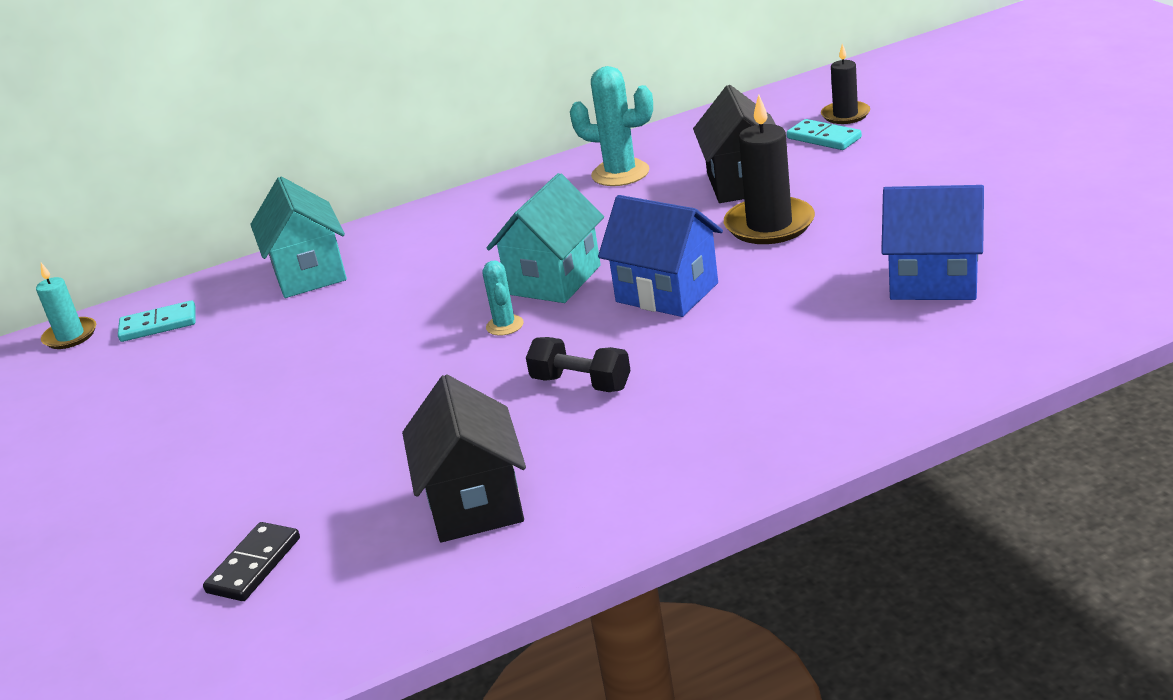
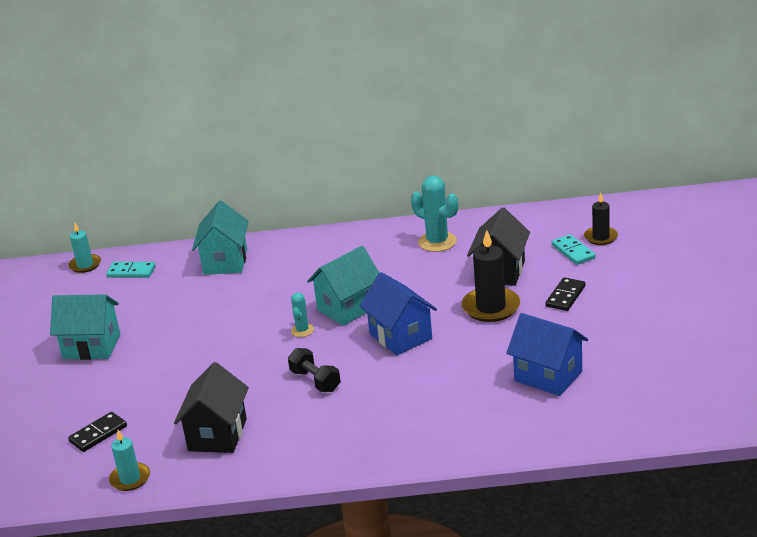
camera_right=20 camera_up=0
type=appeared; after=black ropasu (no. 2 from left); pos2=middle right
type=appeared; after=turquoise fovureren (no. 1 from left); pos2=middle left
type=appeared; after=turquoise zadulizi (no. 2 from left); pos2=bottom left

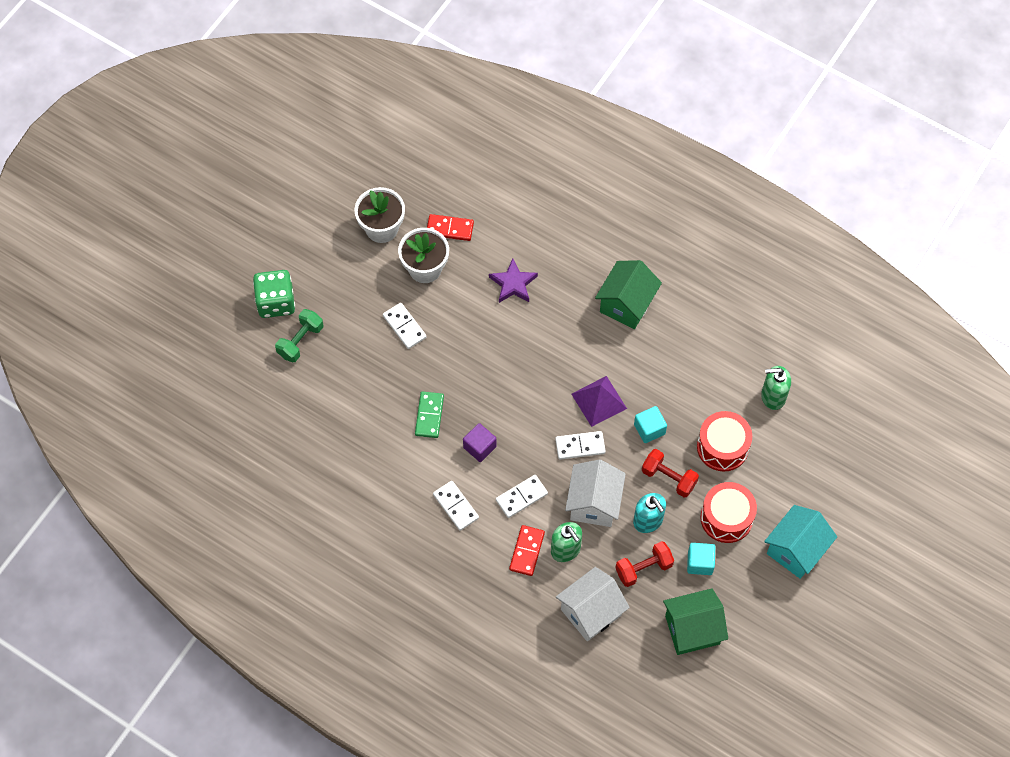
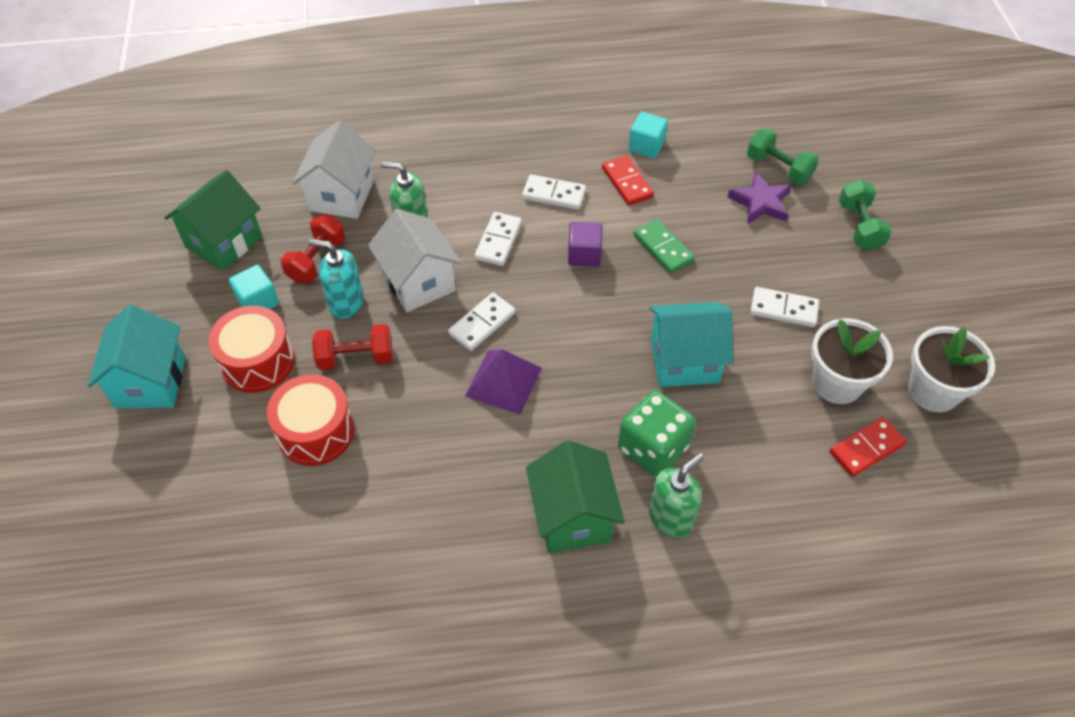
camera_right=140 camera_up=-10
type=relocated; before=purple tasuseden; pos1=centre; pos2=top right
type=relocated; before=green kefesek; pos1=middle left; pos2=centre
type=relocated; before=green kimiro (no. 2 from left); pos1=middle right; pos2=bottom centre
type=relocated; before=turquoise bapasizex (no. 1 from left in the first image); after=turquoise bapasizex (no. 2 from left); pos1=centre; pos2=top centre
type=relocated; before=red ropasu (no. 2 from left in the first image); after=red ropasu (no. 1 from left); pos1=bottom centre; pos2=top centre
type=appeared; after=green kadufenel (no. 1 from left); pos2=top right
type=appeared; after=turquoise fovureren (no. 2 from left); pos2=centre

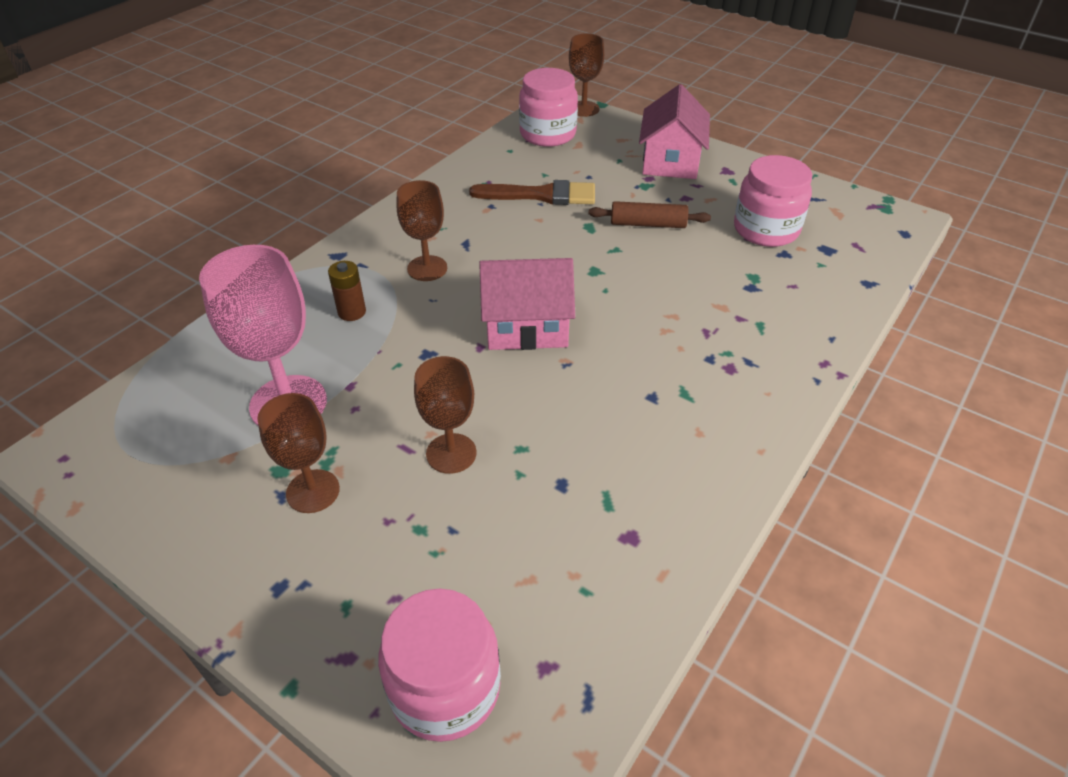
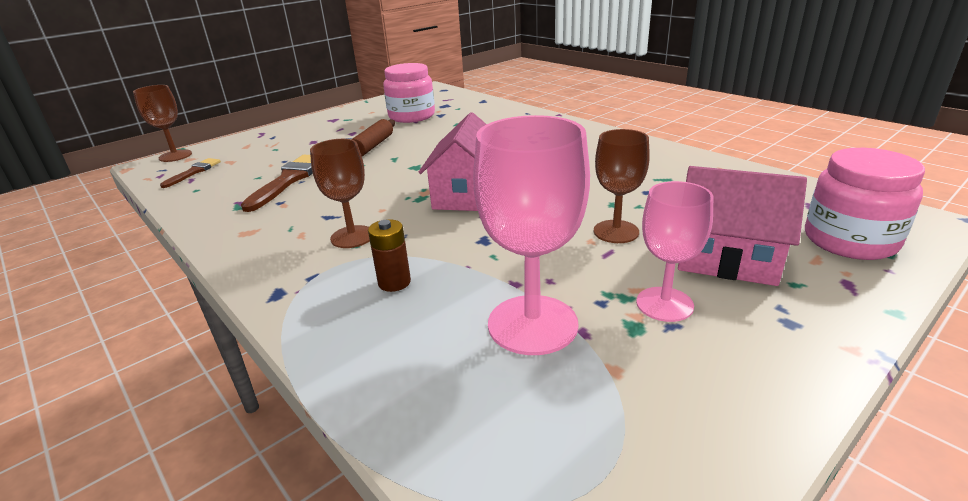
camera_right=-75 camera_up=-15
type=exchanged; before=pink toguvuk (no. 2 from left); after=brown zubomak (no. 1 from left); pos1=top centre; pos2=middle left
type=relocated; before=pink fovureren (no. 2 from left); pos1=top centre; pos2=middle right
type=colour; before=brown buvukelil (no. 1 from left); after=pink buvukelil (no. 2 from left); pos1=middle left; pos2=middle right

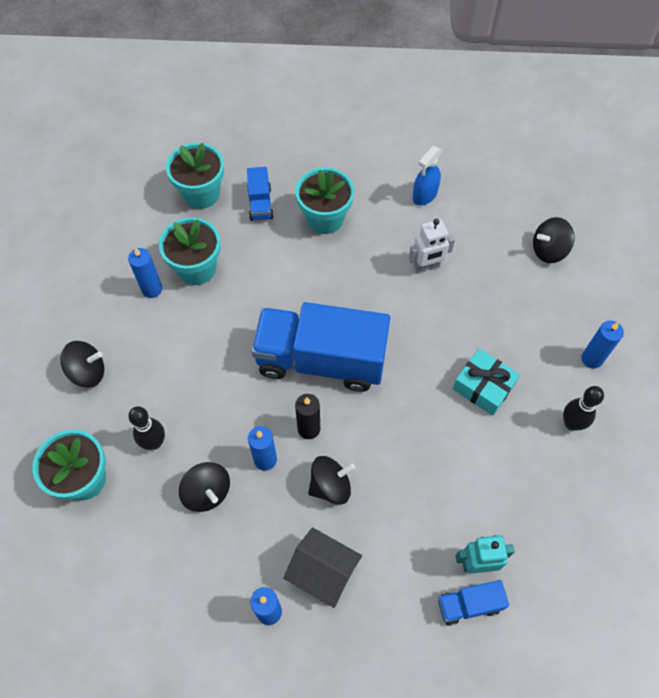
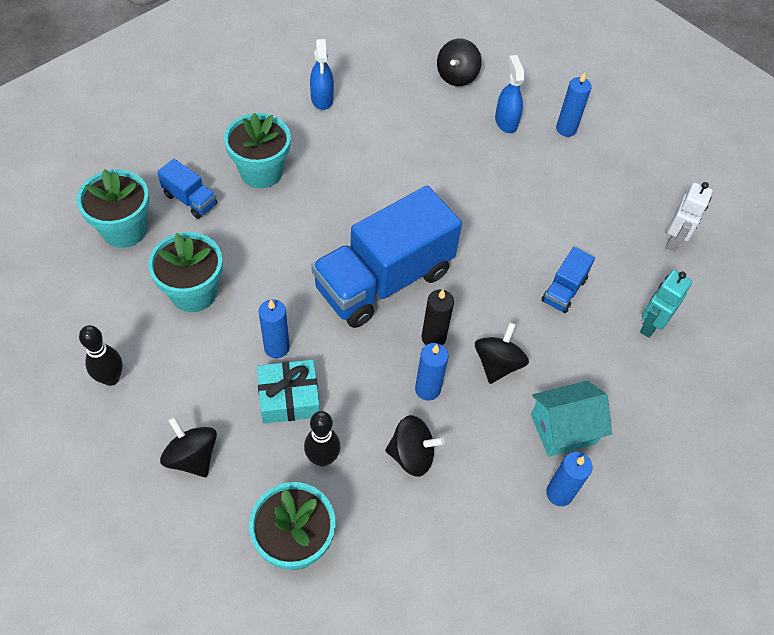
camera_right=-50 camera_up=-5
type=relocated; before=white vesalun; pos1=centre; pos2=middle right
type=relocated; before=blue zadulizi (no. 1 from left); pos1=middle left; pos2=centre
type=spun; before=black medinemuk (no. 1 from left); pos1=middle left; pos2=bottom left; turn=-75
type=relocated; before=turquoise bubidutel; pos1=middle right; pos2=centre
type=relocated; before=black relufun (no. 2 from left in the first image); after=black relufun (no. 1 from left); pos1=middle right; pos2=middle left
type=colour; before=black fovureren; after=turquoise fovureren; pos1=bottom centre; pos2=middle right
type=relocated; before=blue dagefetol (no. 3 from left); pos1=bottom right; pos2=middle right
type=appeared; after=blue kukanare (no. 2 from left); pos2=top centre

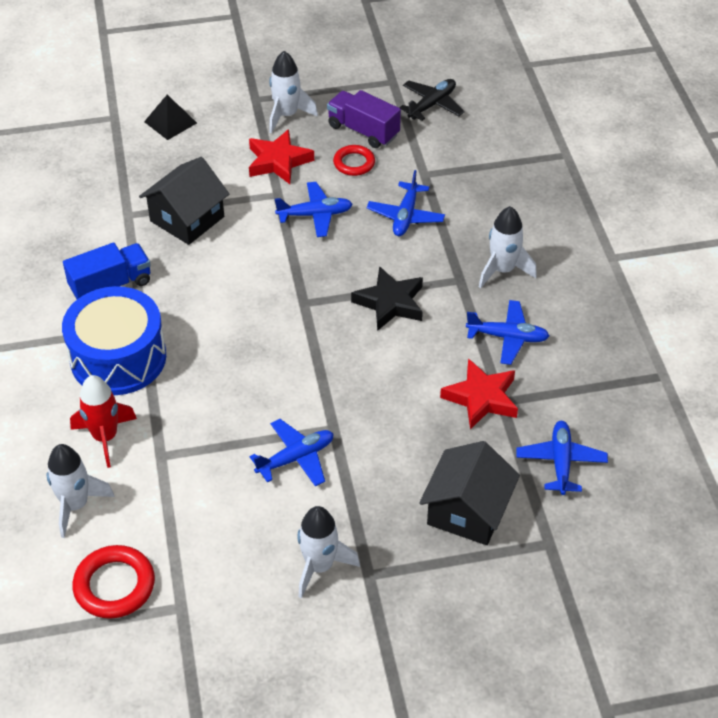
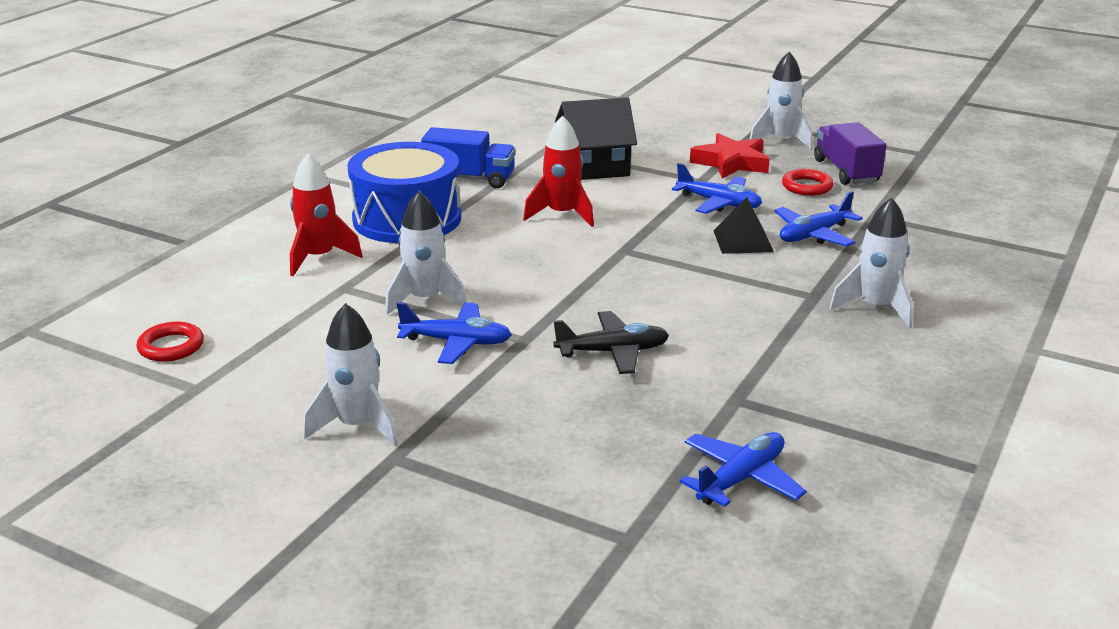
camera_right=40 camera_up=-20
type=relocated; before=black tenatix; pos1=top centre; pos2=centre
type=relocated; before=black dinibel; pos1=top left; pos2=centre
type=missing; before=black tasuseden; pos1=centre
type=missing; before=blue tenatix (no. 4 from left); pos1=middle right
type=missing; before=red tasuseden (no. 2 from left); pos1=middle right
type=missing; before=black fovureren (no. 2 from left); pos1=bottom centre
type=relocated; before=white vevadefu (no. 1 from left in the first image); after=white vevadefu (no. 2 from left); pos1=bottom left; pos2=centre
type=size; before=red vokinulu (no. 1 from left); pos1=bottom left; pos2=middle left; scale=0.66
type=appeared; after=red vevadefu (no. 2 from left); pos2=top centre

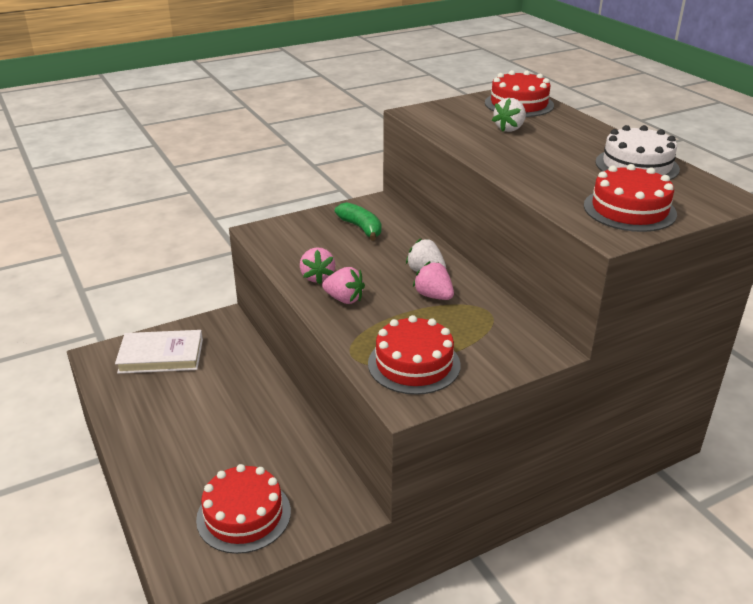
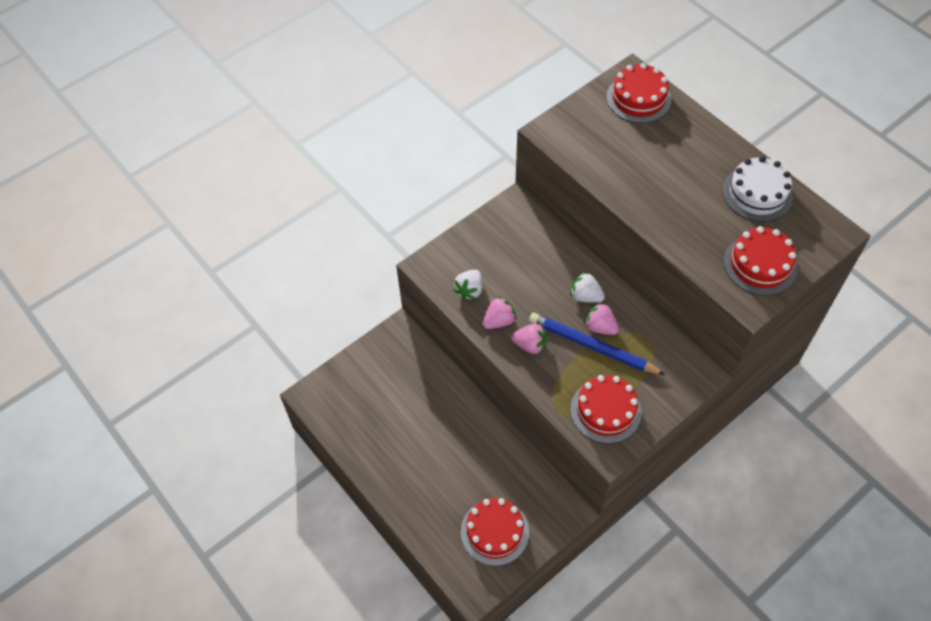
camera_right=-10 camera_up=25
type=relocated; before=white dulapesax (no. 2 from left in the first image); after=white dulapesax (no. 1 from left); pos1=top right; pos2=centre
type=missing; before=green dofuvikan; pos1=centre
type=spun; before=pink dulapesax (no. 1 from left); pos1=centre; pos2=centre; turn=-105
type=missing; before=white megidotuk; pos1=middle left
type=appeared; after=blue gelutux; pos2=centre

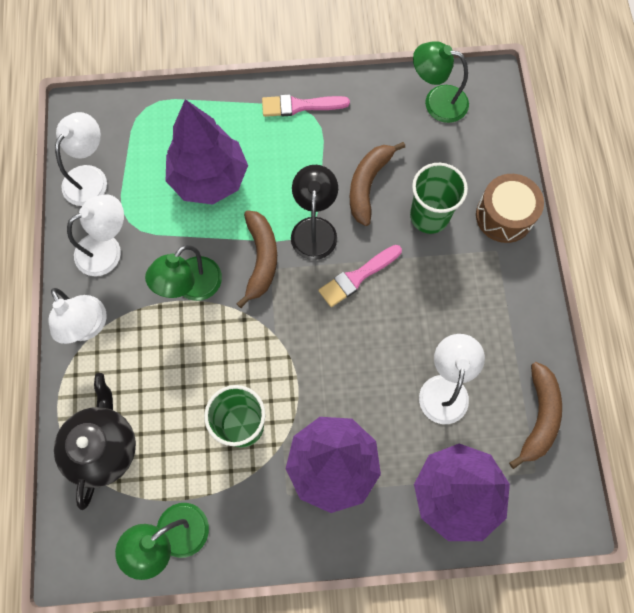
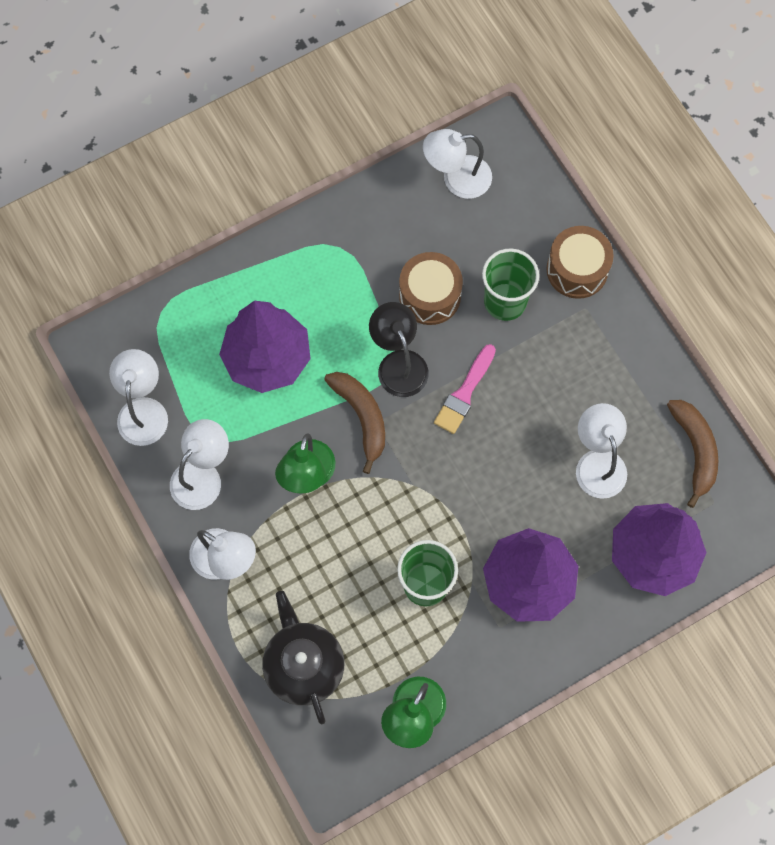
camera_right=-25 camera_up=0
type=colour; before=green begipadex (no. 3 from left); after=white begipadex (no. 4 from left); pos1=top right; pos2=top centre
type=missing; before=pink zubomak (no. 1 from left); pos1=top centre
type=exchanged; before=brown dofuvikan (no. 2 from left); after=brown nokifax (no. 1 from left); pos1=top centre; pos2=centre

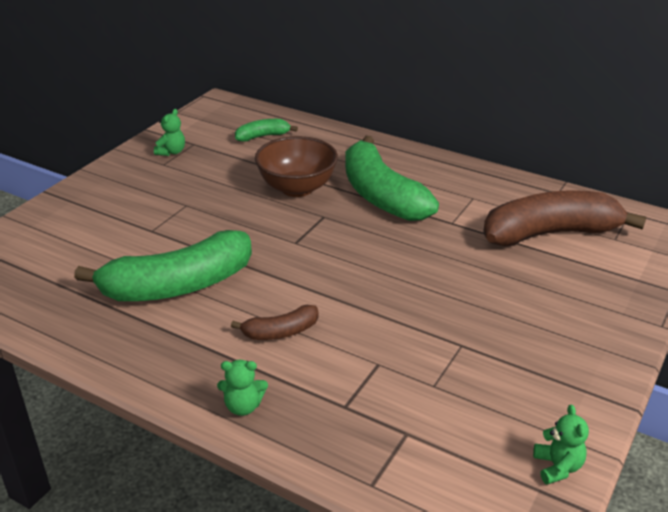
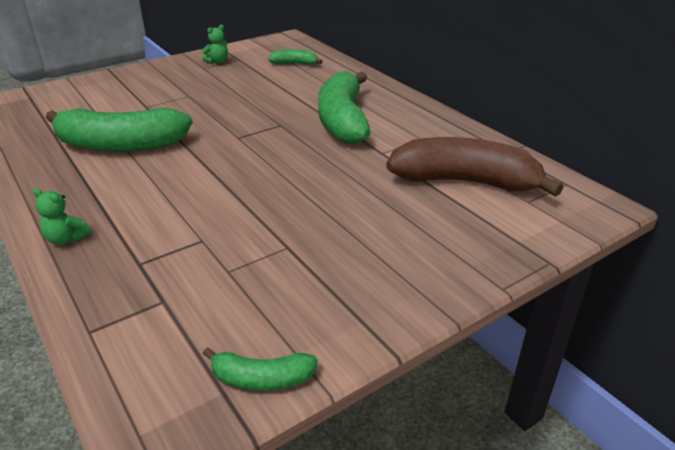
camera_right=25 camera_up=0
type=missing; before=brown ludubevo; pos1=top centre
type=missing; before=brown dofuvikan (no. 1 from left); pos1=centre
type=exchanged; before=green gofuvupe (no. 3 from left); after=green dofuvikan (no. 2 from left); pos1=bottom right; pos2=bottom centre

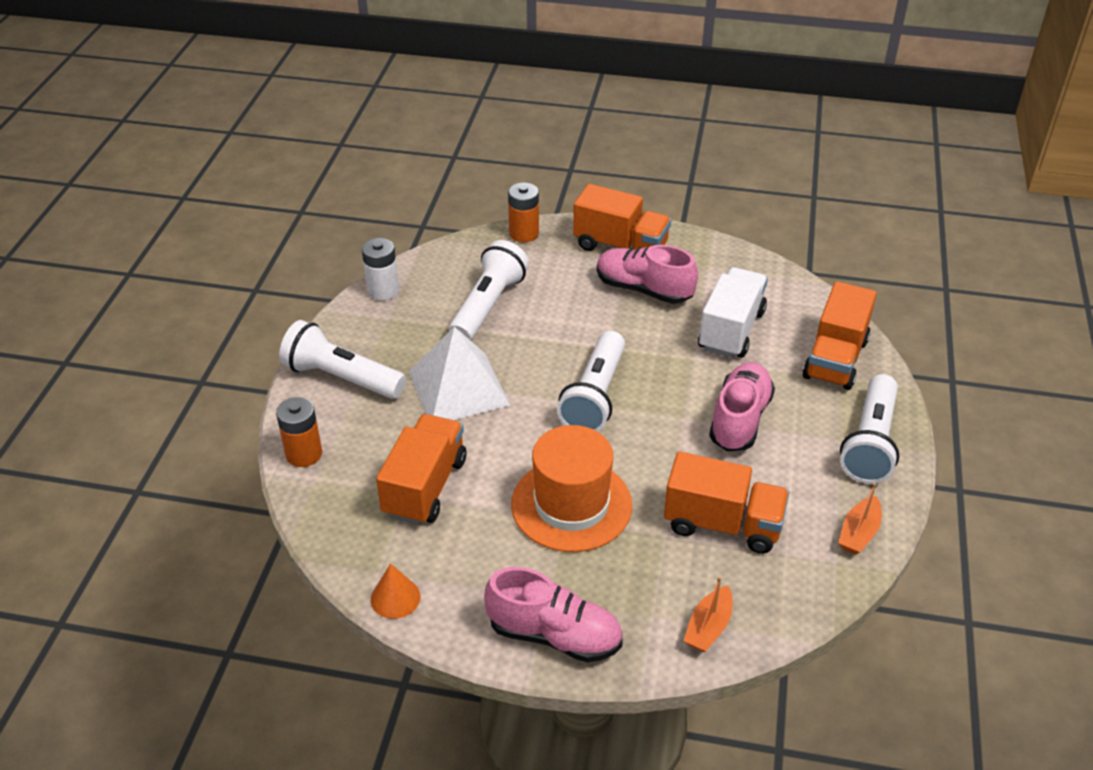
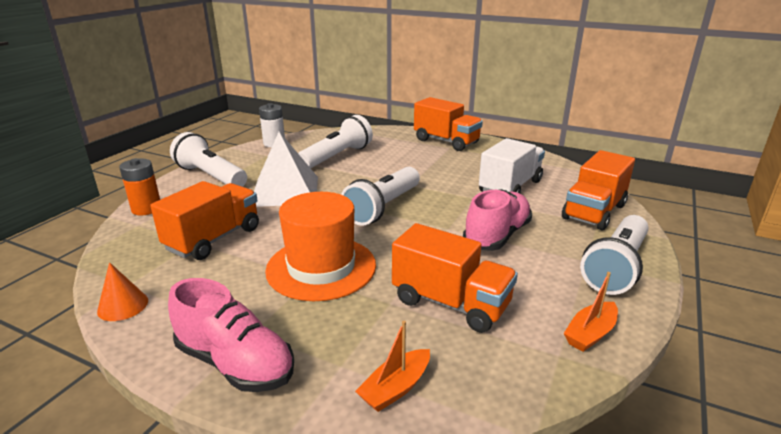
camera_right=15 camera_up=-15
type=missing; before=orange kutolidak (no. 2 from left); pos1=top centre
type=missing; before=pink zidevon (no. 2 from left); pos1=centre

